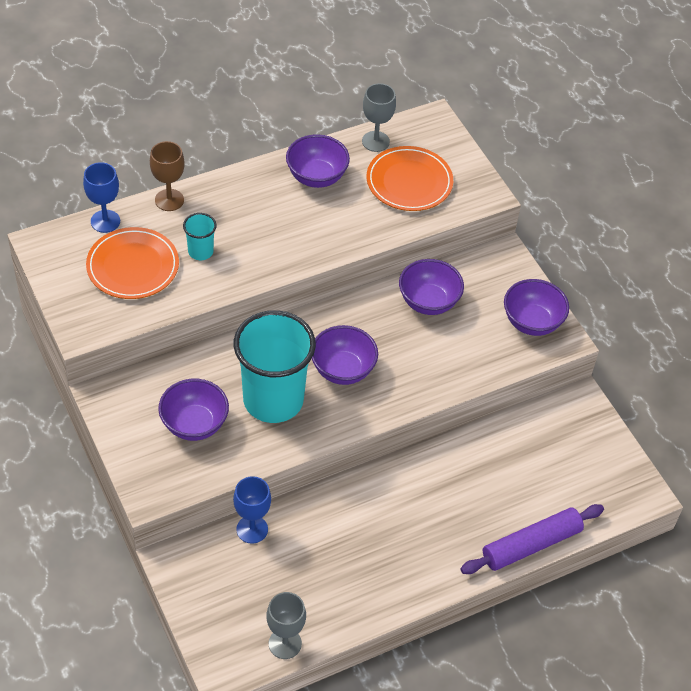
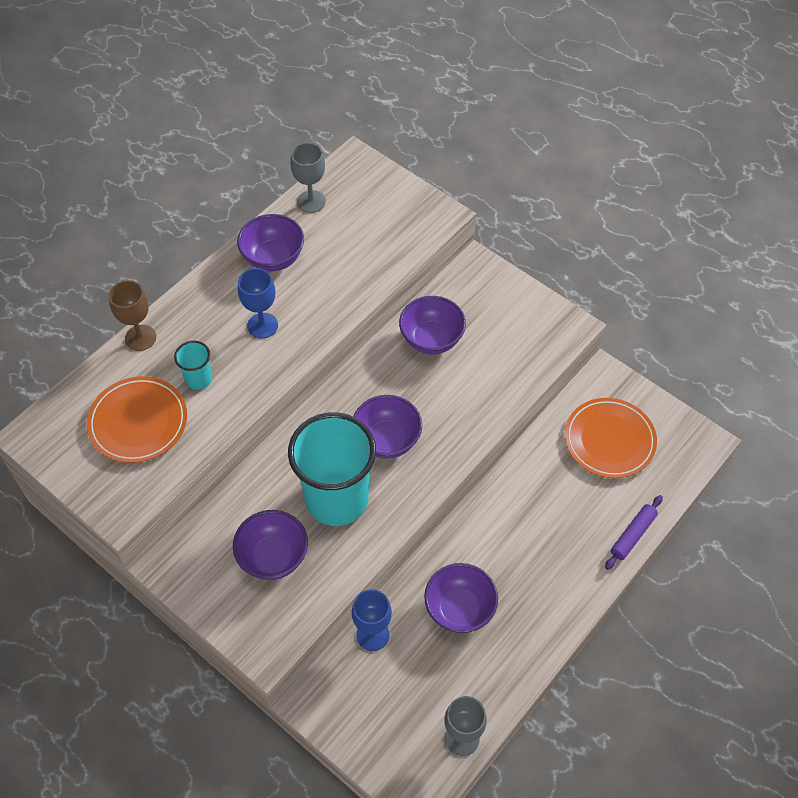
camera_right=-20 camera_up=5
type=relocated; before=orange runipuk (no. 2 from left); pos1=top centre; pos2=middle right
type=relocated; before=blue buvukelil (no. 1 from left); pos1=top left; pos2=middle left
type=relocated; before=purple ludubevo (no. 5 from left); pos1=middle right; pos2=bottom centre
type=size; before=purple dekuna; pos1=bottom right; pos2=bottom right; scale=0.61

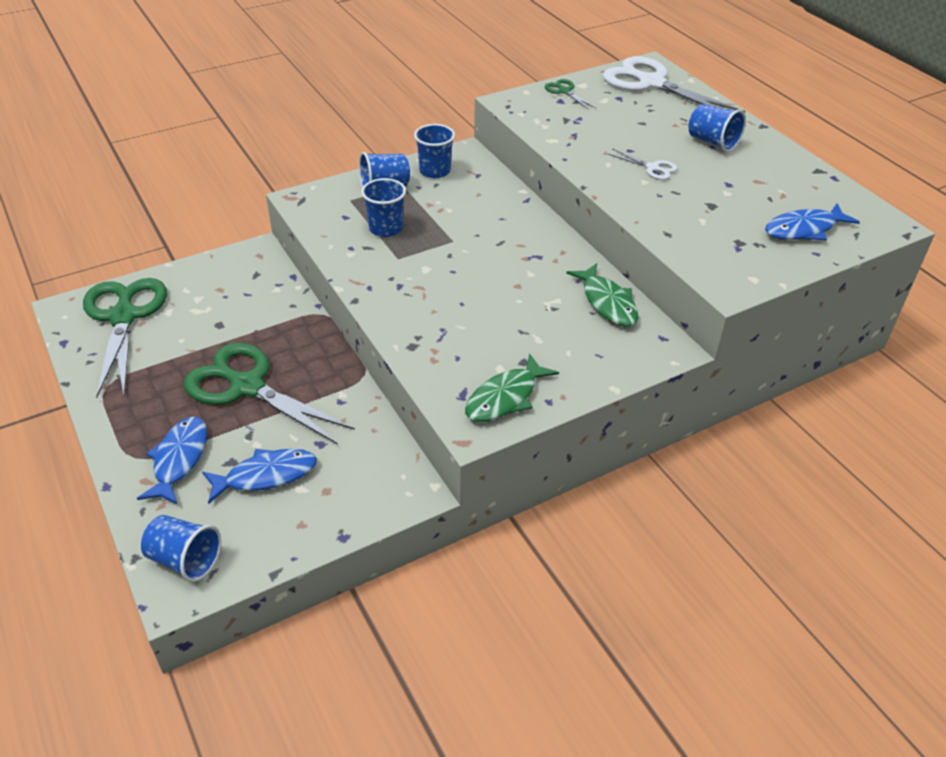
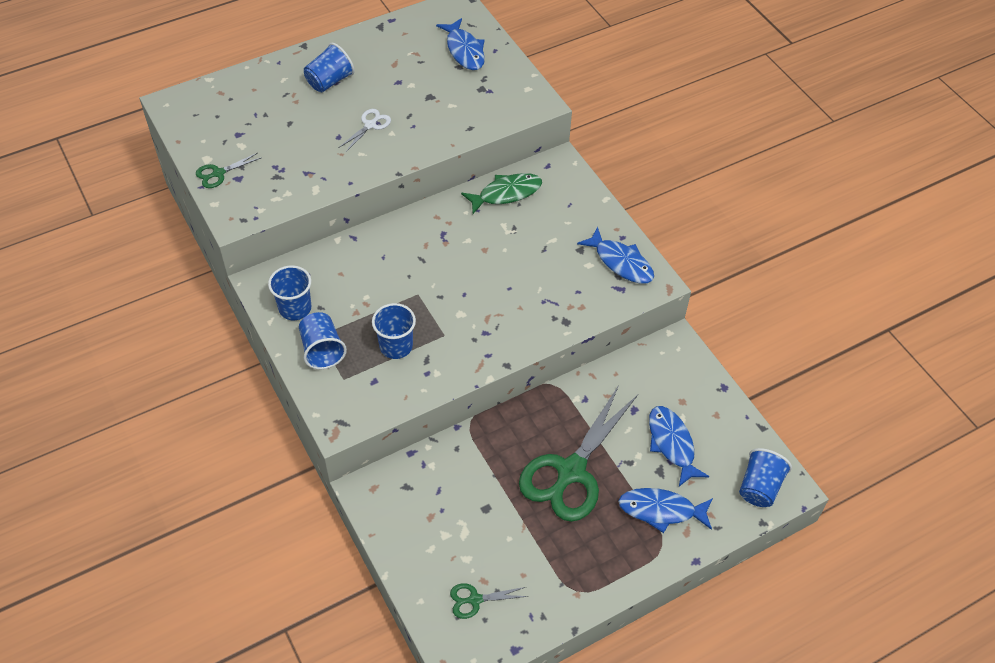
camera_right=-90 camera_up=10
type=missing; before=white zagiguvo (no. 2 from left); pos1=top right
type=size; before=green zagiguvo (no. 1 from left in the first image); pos1=middle left; pos2=bottom centre; scale=0.43
type=colour; before=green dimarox (no. 1 from left); after=blue dimarox (no. 2 from left); pos1=centre; pos2=centre

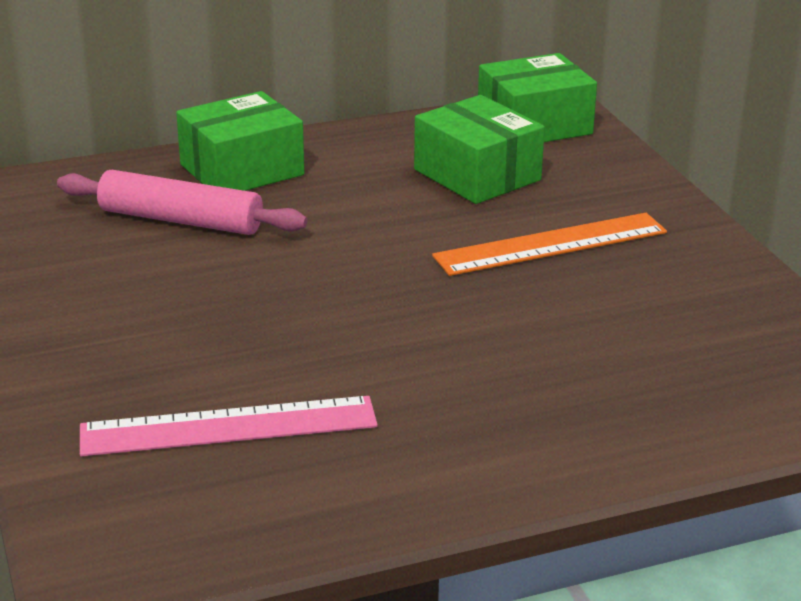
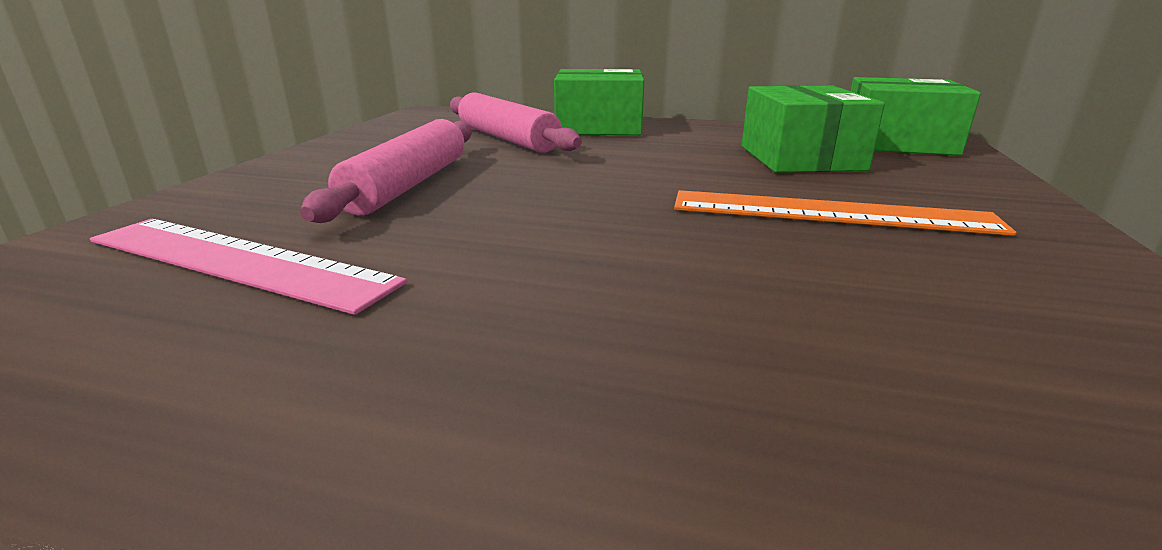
camera_right=35 camera_up=-5
type=appeared; after=pink dekuna (no. 1 from left); pos2=top left

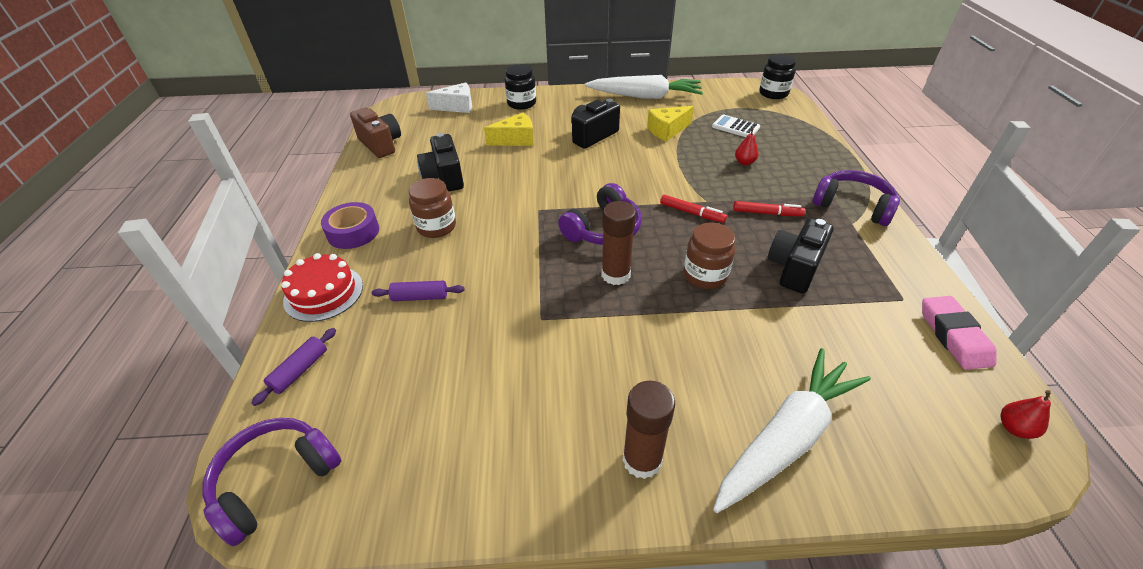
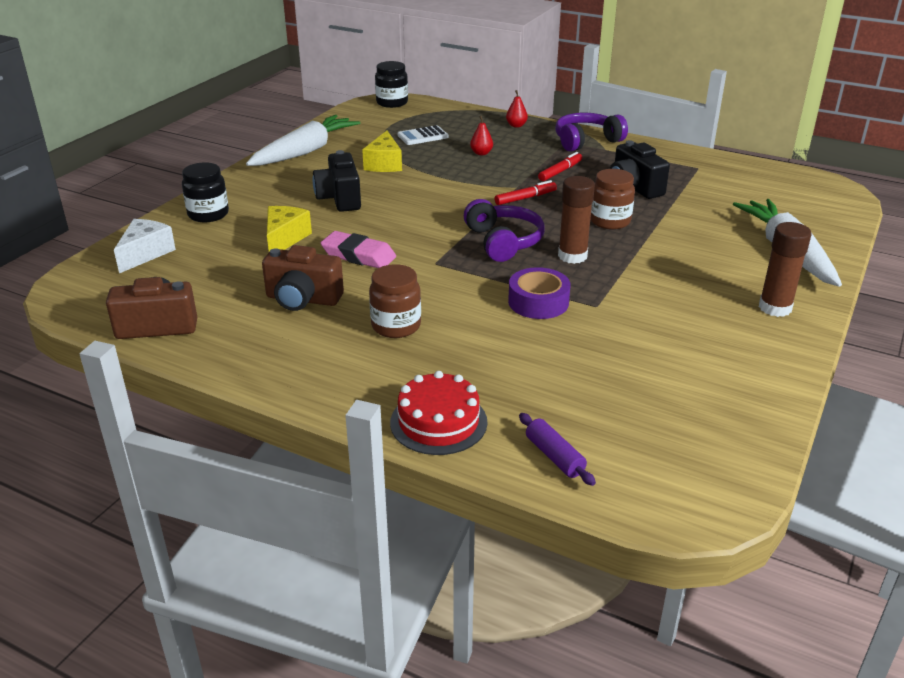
camera_right=-60 camera_up=-10
type=colour; before=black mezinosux (no. 1 from left); after=brown mezinosux (no. 2 from left); pos1=top centre; pos2=centre
type=relocated; before=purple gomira; pos1=middle left; pos2=centre
type=missing; before=purple dekuna (no. 2 from left); pos1=centre
type=relocated; before=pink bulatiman; pos1=middle right; pos2=centre
type=relocated; before=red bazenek (no. 2 from left); pos1=bottom right; pos2=top centre
type=missing; before=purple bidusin (no. 1 from left); pos1=bottom left

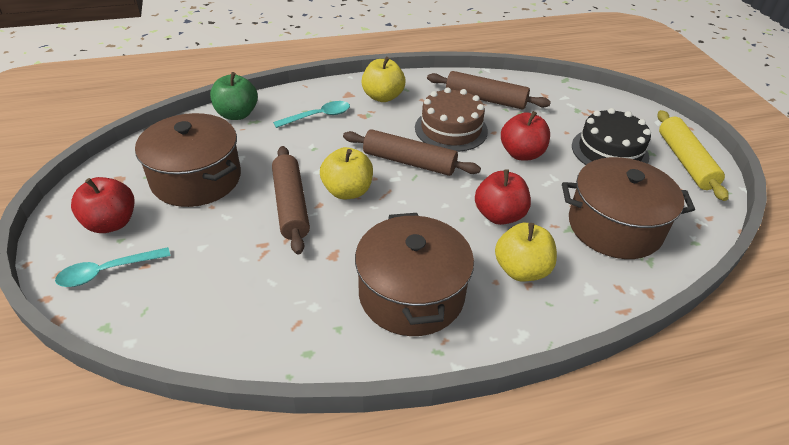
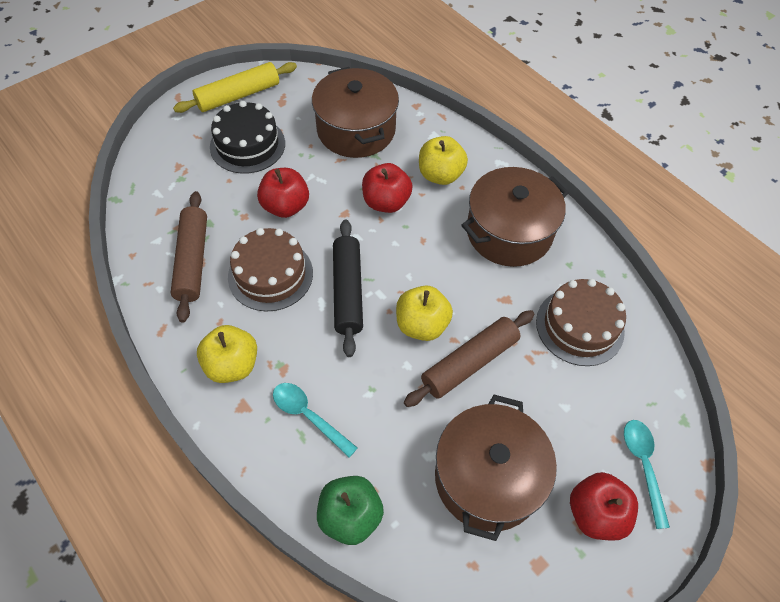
camera_right=-115 camera_up=15
type=colour; before=brown dekuna (no. 2 from left); after=black dekuna; pos1=centre; pos2=centre
type=spun; before=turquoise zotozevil (no. 1 from left in the first image); pos1=middle left; pos2=bottom right; turn=-135
type=appeared; after=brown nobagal (no. 2 from left); pos2=middle right

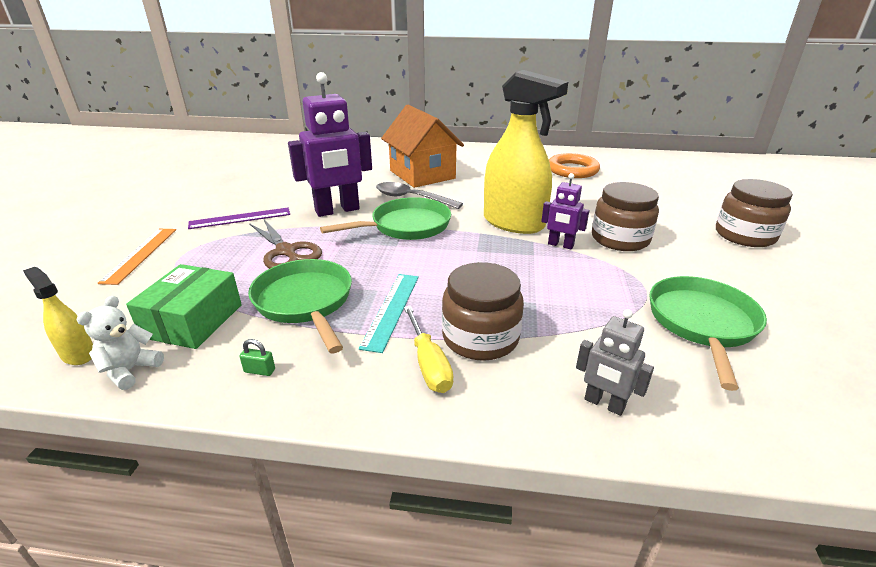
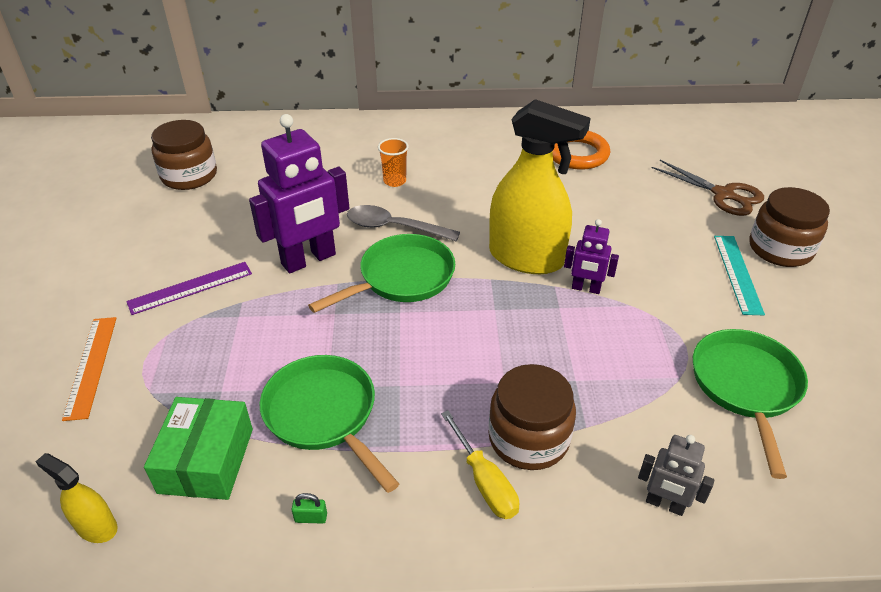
camera_right=-10 camera_up=10
type=exchanged; before=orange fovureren; after=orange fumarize; pos1=top centre; pos2=top centre
type=relocated; before=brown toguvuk (no. 2 from left in the first image); after=brown toguvuk (no. 1 from left); pos1=middle right; pos2=top left
type=relocated; before=brown zagiguvo; pos1=middle left; pos2=top right
type=relocated; before=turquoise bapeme; pos1=centre; pos2=middle right
type=missing; before=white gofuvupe; pos1=middle left

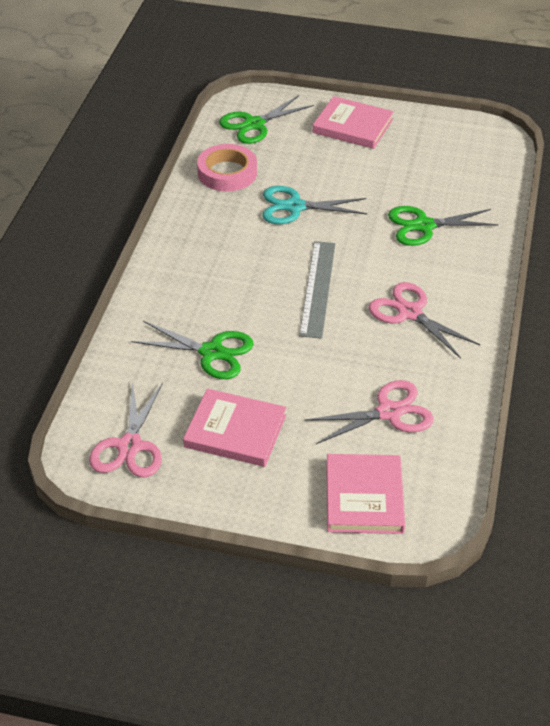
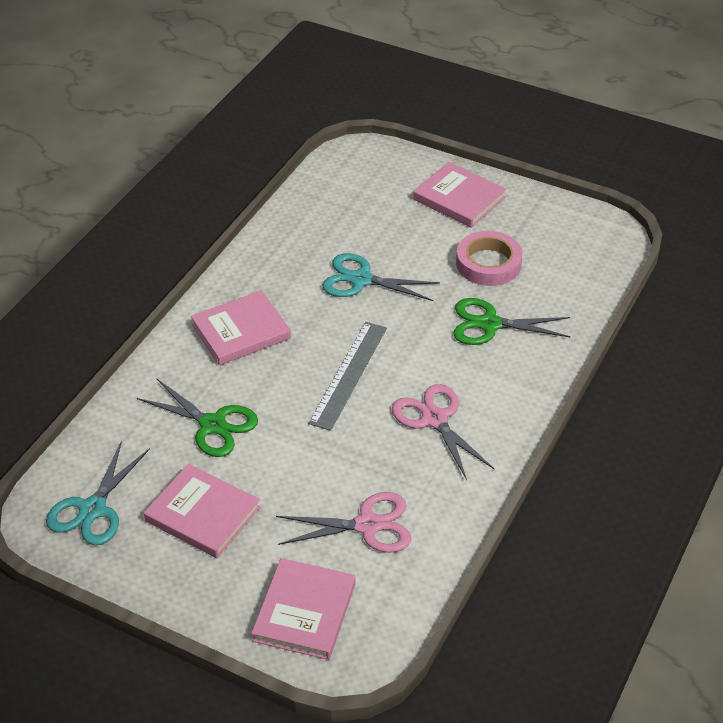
camera_right=15 camera_up=0
type=missing; before=green zagiguvo (no. 2 from left); pos1=top centre
type=relocated; before=pink gomira; pos1=top centre; pos2=middle right
type=colour; before=pink zagiguvo (no. 1 from left); after=turquoise zagiguvo (no. 1 from left); pos1=middle left; pos2=bottom left
type=appeared; after=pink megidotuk (no. 2 from left); pos2=centre

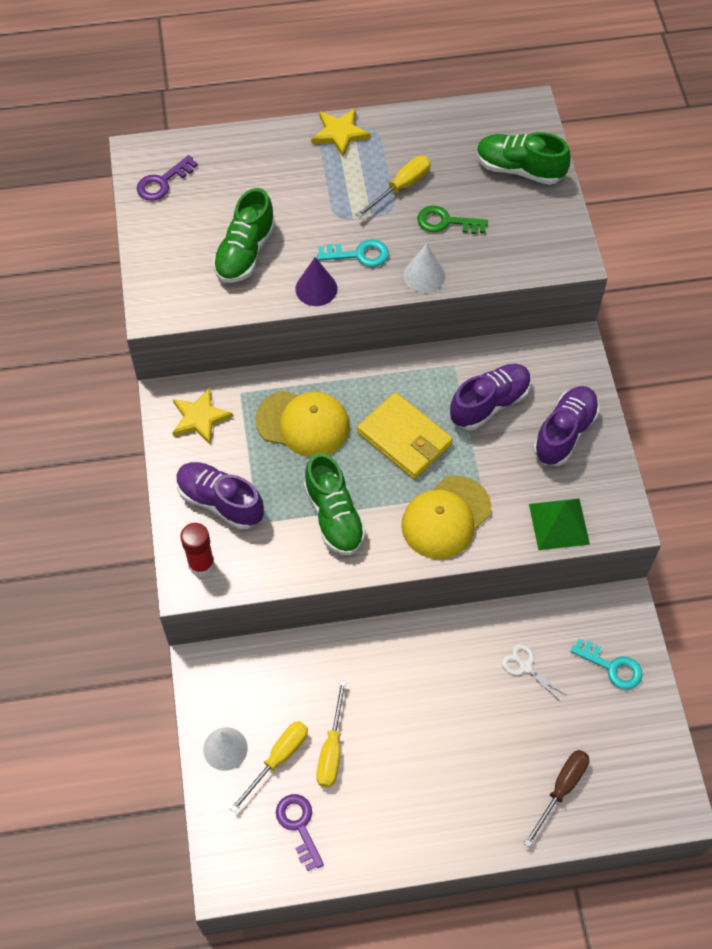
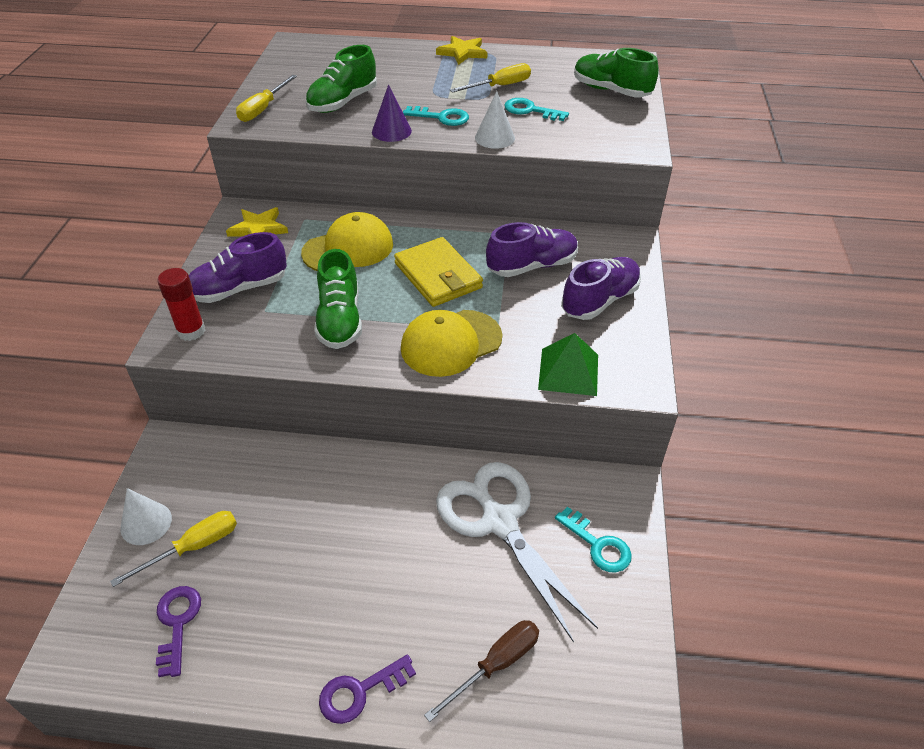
camera_right=15 camera_up=-15
type=relocated; before=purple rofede (no. 1 from left in the first image); after=purple rofede (no. 2 from left); pos1=top left; pos2=bottom centre
type=colour; before=green rofede; after=turquoise rofede (no. 2 from left); pos1=top centre; pos2=top centre
type=spun; before=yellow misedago (no. 1 from left); pos1=centre; pos2=top centre; turn=-60
type=spun; before=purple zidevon (no. 1 from left); pos1=middle left; pos2=middle left; turn=-75
type=size; before=white zagiguvo; pos1=bottom right; pos2=bottom centre; scale=2.48
type=relocated; before=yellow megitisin (no. 2 from left); pos1=bottom centre; pos2=top left

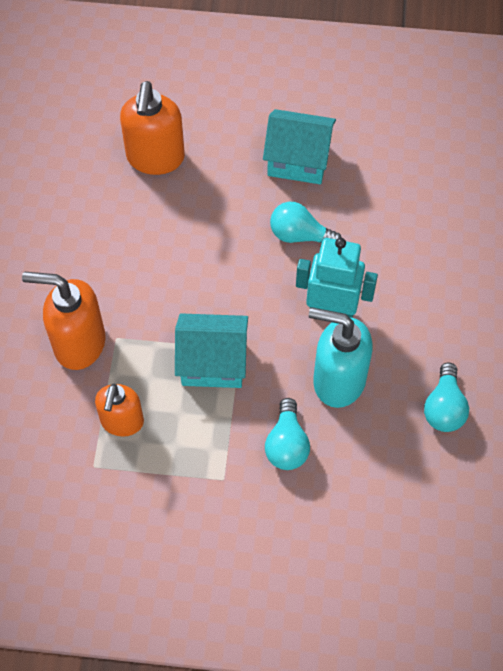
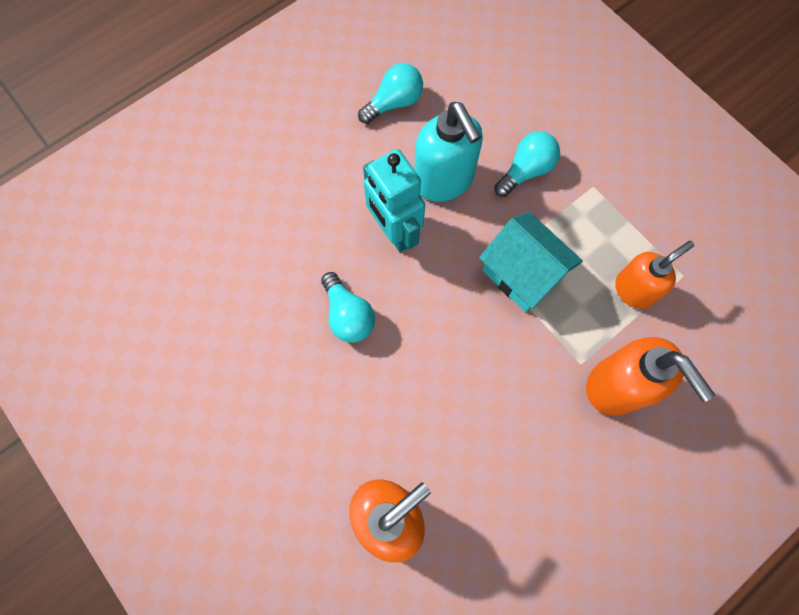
camera_right=-135 camera_up=10
type=missing; before=turquoise fovureren (no. 2 from left); pos1=top centre

